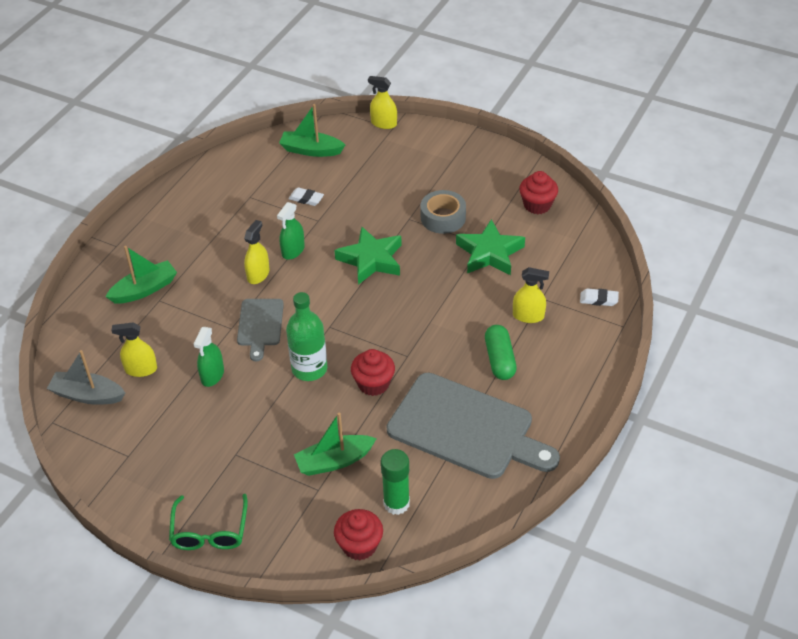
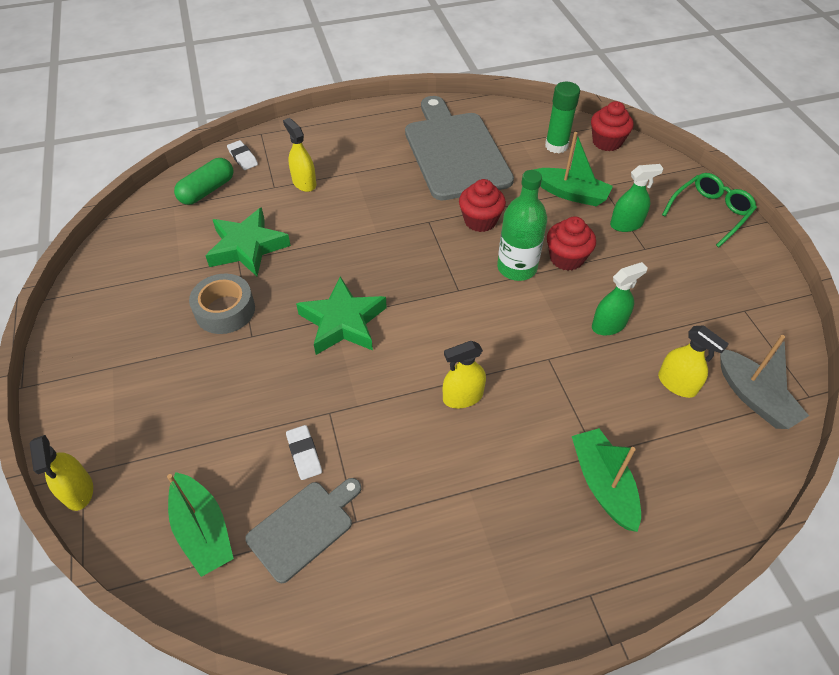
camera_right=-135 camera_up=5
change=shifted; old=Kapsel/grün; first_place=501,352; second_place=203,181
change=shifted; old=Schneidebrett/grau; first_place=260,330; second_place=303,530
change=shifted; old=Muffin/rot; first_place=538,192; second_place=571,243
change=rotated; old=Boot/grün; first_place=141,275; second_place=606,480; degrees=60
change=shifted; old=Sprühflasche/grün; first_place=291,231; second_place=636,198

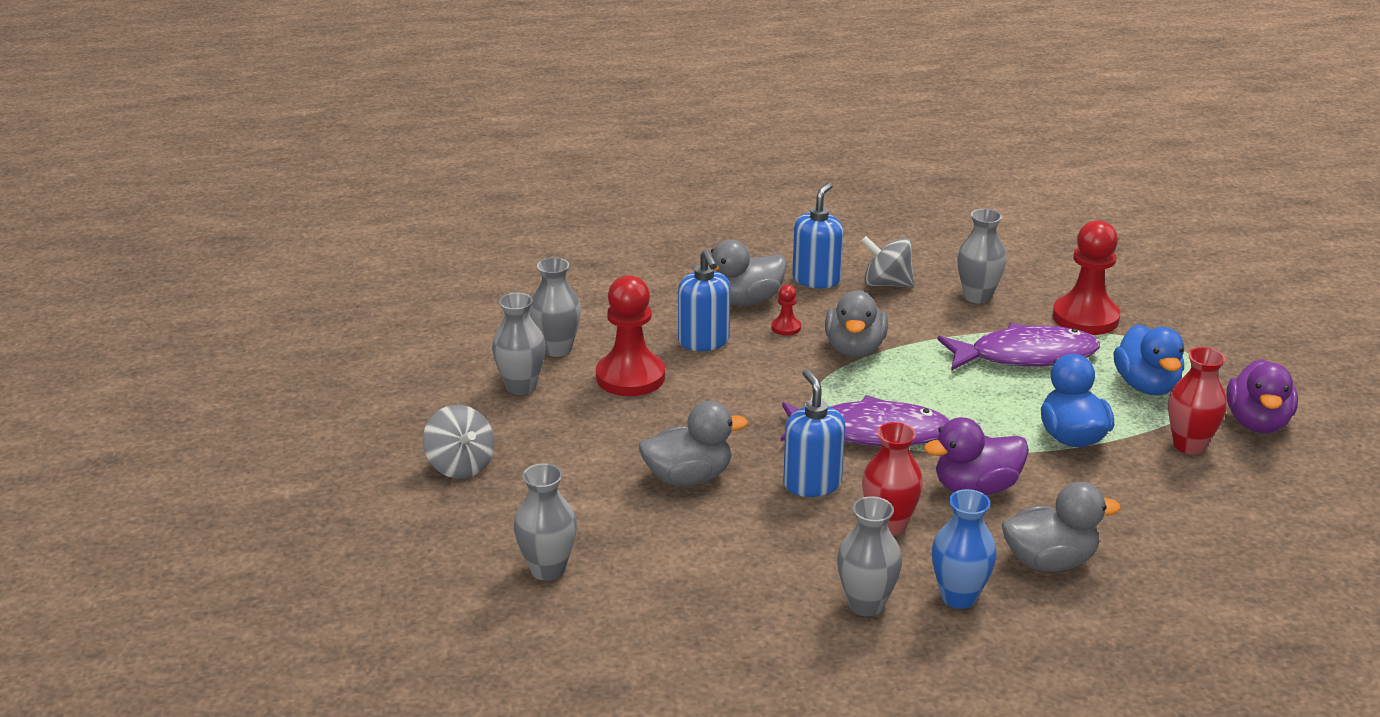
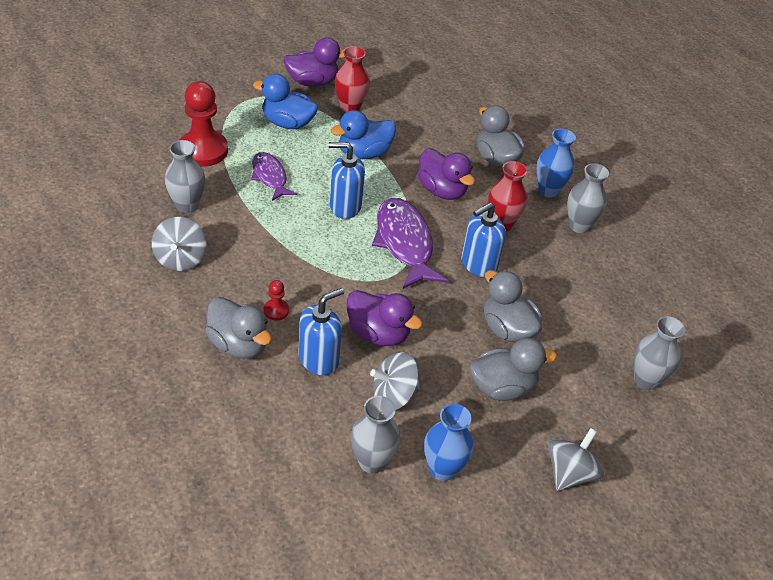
camera_right=-115 camera_up=15
change=scaled; old=Fisch/lila; first_place=1018,347; second_place=274,176; factor=0.61
change=rotated; old=Ente/blau; first_place=1148,359; second_place=285,101; degrees=-135
change=shifted; old=Seifenspender/blau; first_place=817,236; second_place=347,180
change=new; new=Ente/lila; second_place=385,318
change=swapped; old=Bauer/rot; new=Kreisel/grau; first_place=630,335; second_place=395,381
change=repainted; old=Vase/grau; new=Vase/blau; first_place=519,344; second_place=448,442
change=shifted; old=Ente/grau; first_place=856,323; second_place=513,369

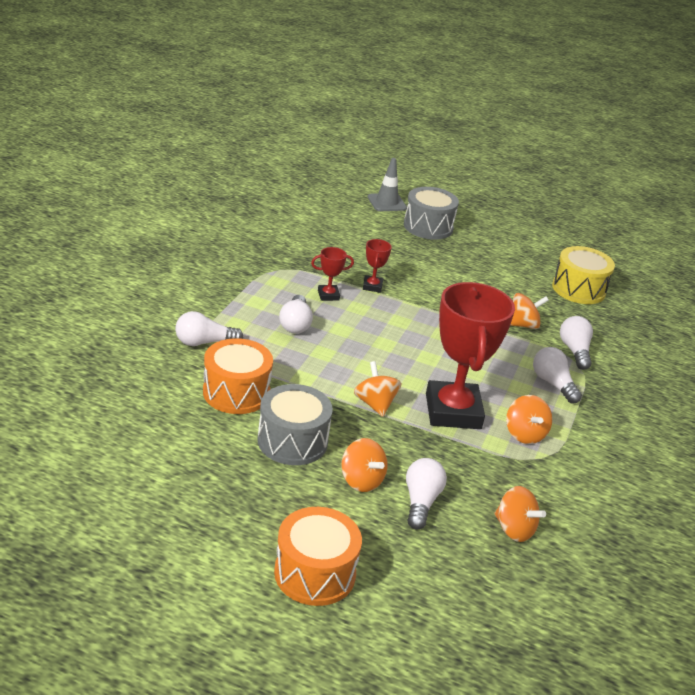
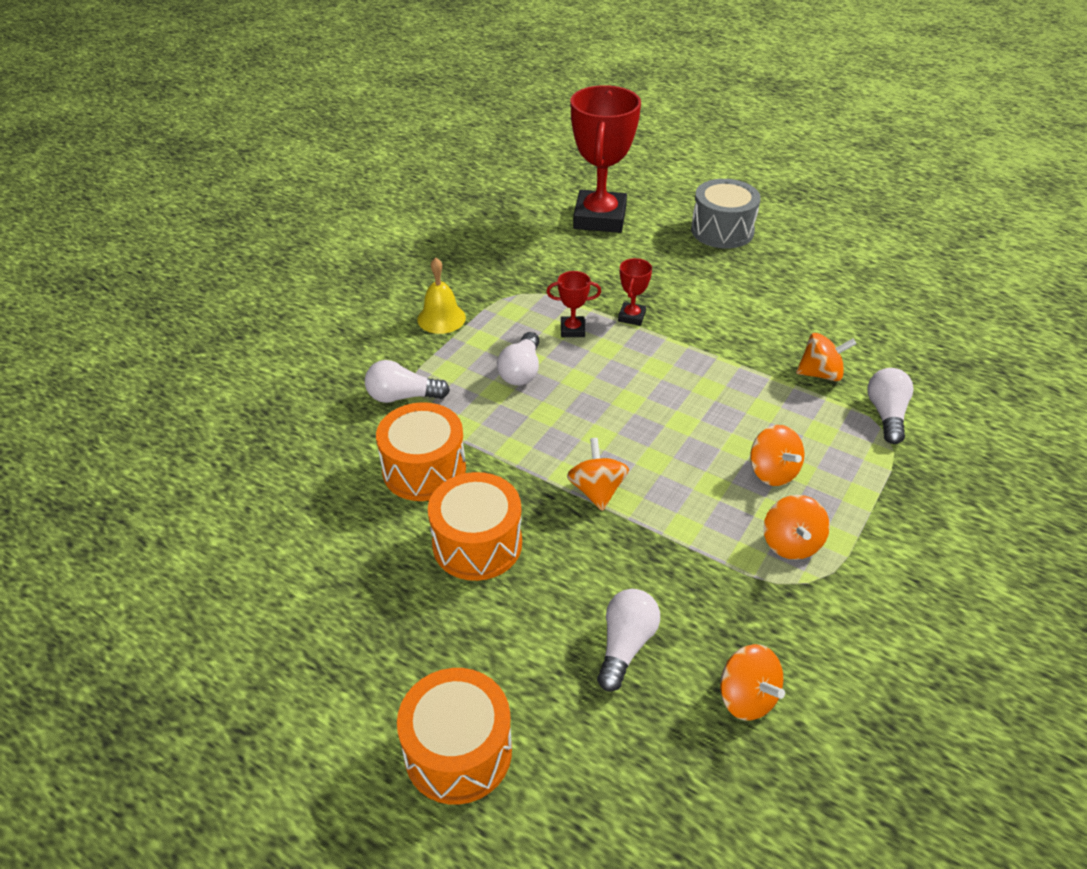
camera_right=15 camera_up=10
change=new; new=Glocke/gelb; second_place=441,295
change=repainted; old=Trommel/grau; new=Trommel/orange; first_place=295,424; second_place=475,526
change=shifted; old=Pokal/rot; first_place=470,355; second_place=605,159
change=shifted; old=Kreisel/orange; first_place=364,465; second_place=777,455
change=gone; old=Leitkegel/grau; first_place=387,184
change=gone; old=Glühbirne/weiß; first_place=557,375
change=gone; old=Trommel/gelb; first_place=583,275

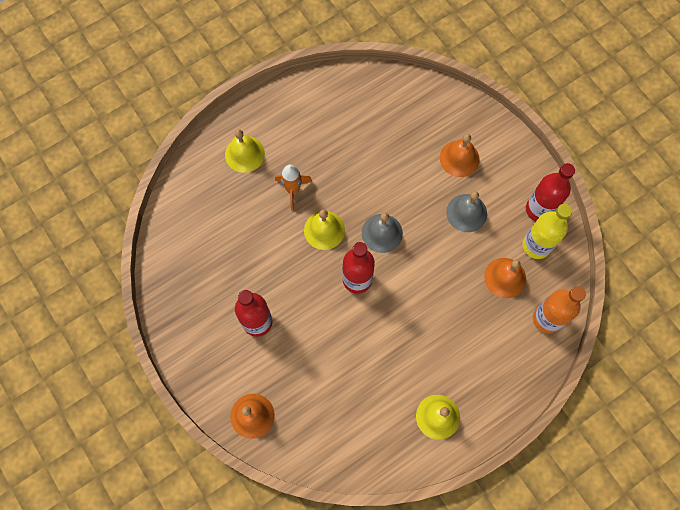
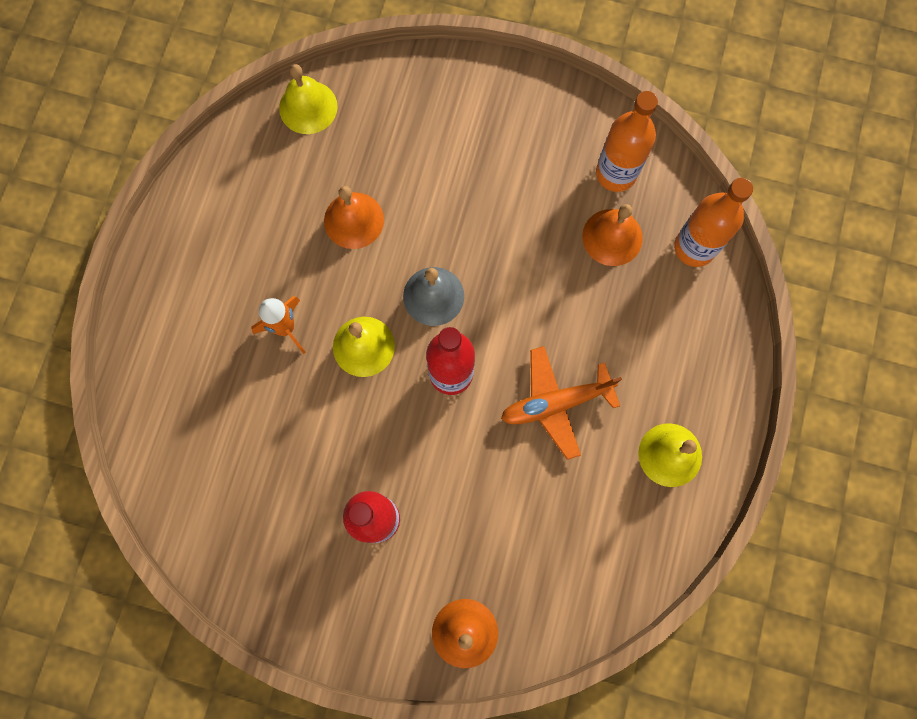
camera_right=-40 camera_up=5
change=shifted; old=Glocke/gelb; first_place=245,151; second_place=308,99
change=shifted; old=Glocke/orange; first_place=460,155; second_place=354,217
change=new; new=Flugzeug/orange; second_place=561,403
change=repainted; old=Flasche/gelb; new=Flasche/orange; first_place=547,231; second_place=627,141
change=gone; old=Glocke/grau; first_place=466,211
change=gone; old=Flasche/rot; first_place=550,192

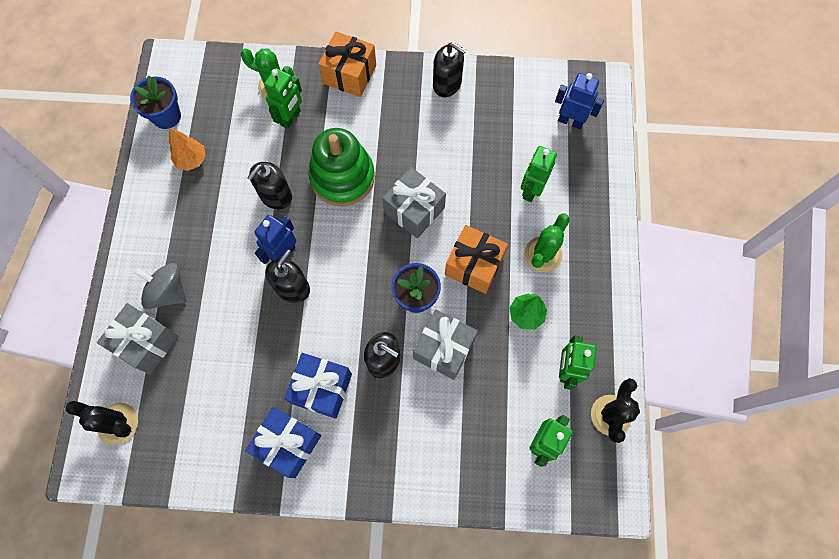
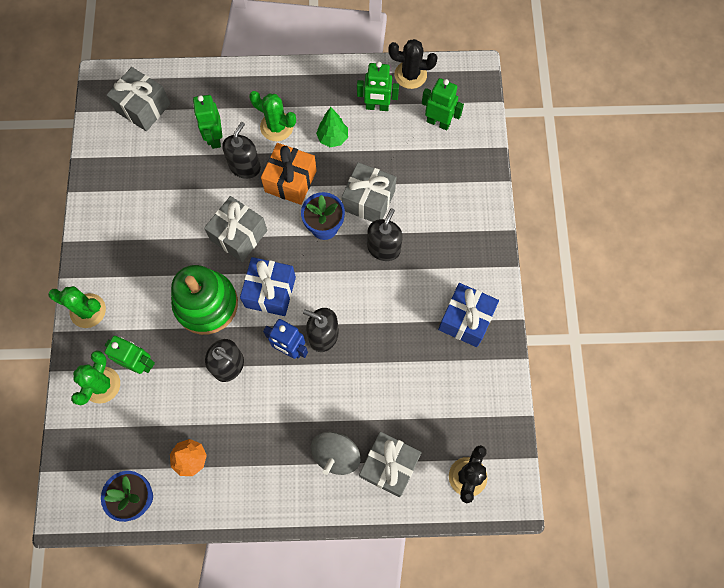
camera_right=-95 camera_up=0
change=swapped; old=Geschenk/orange; new=Kaktus/grün; first_place=347,64; second_place=77,307
change=swapped; old=Roboter/blau; new=Geschenk/grau; first_place=579,101; second_place=138,99
change=rotated; old=Roboter/grün; first_place=539,174; second_place=207,122; degrees=60
change=shifted; old=Seifenspender/schwarz; first_place=449,69; second_place=241,150
change=shifted; old=Geschenk/blau; first_place=318,386; second_place=268,286

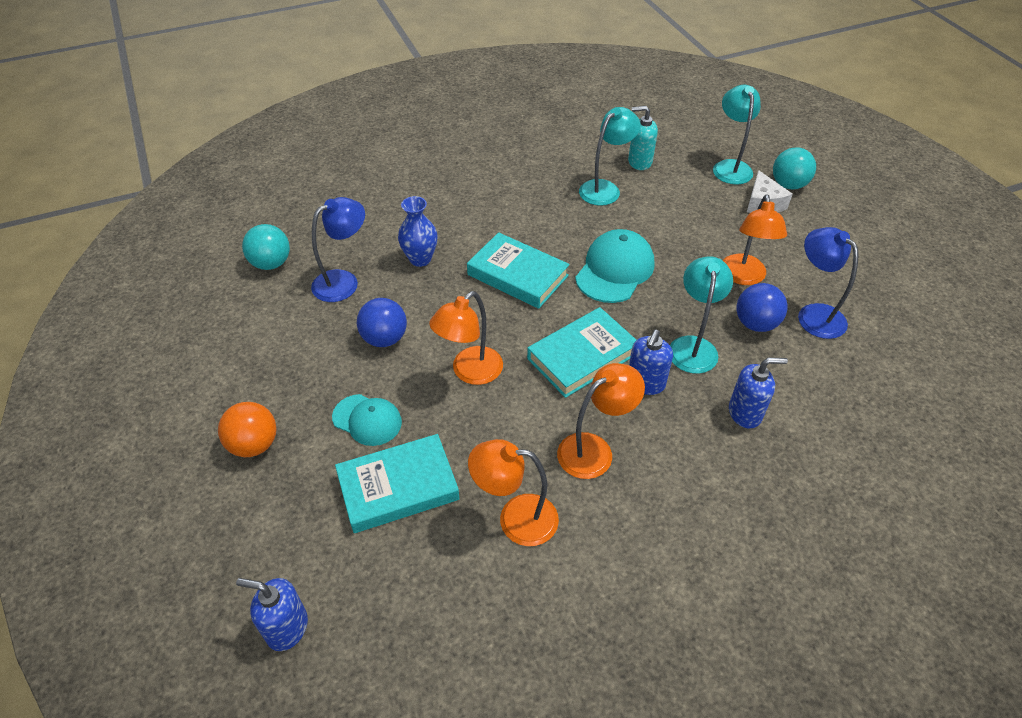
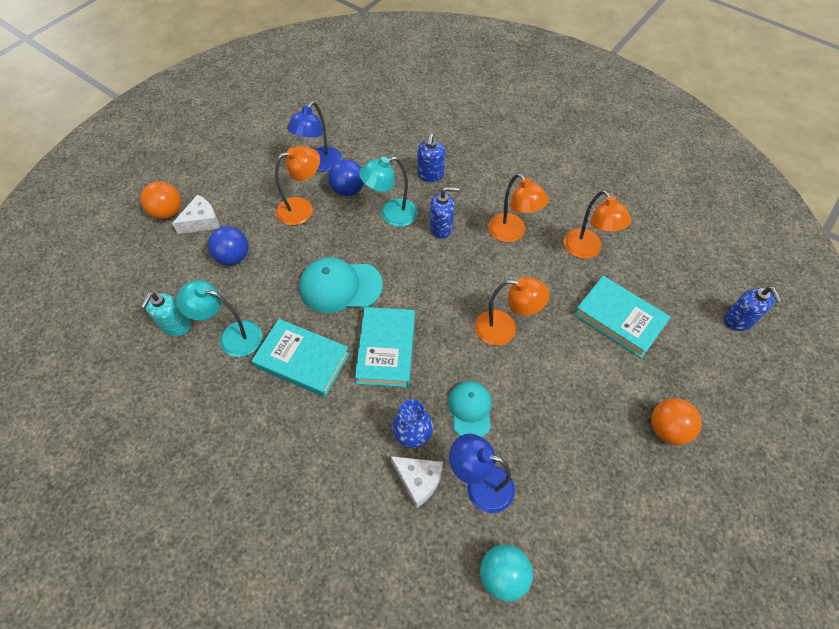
camera_right=-120 camera_up=10
change=repainted; old=Ball/türkis; new=Ball/orange; first_place=794,168; second_place=160,200
change=rotated; old=Seifenspender/türkis; first_place=643,138; second_place=166,314; degrees=45
change=shifted; old=Ball/blau; first_place=382,322; second_place=228,245
change=shifted; old=Buch/türkis; first_place=581,352; second_place=301,358
change=new; new=Käse/weiß; second_place=417,482
change=rotated; old=Seifenspender/blau; first_place=758,393; second_place=431,157; degrees=-135
change=shifted; old=Kappe/türkis; first_place=367,420; second_place=470,409
change=rotated; old=Lampe/orange; first_place=601,421; second_place=518,207; degrees=-150
change=gone; old=Lampe/türkis; first_place=737,134

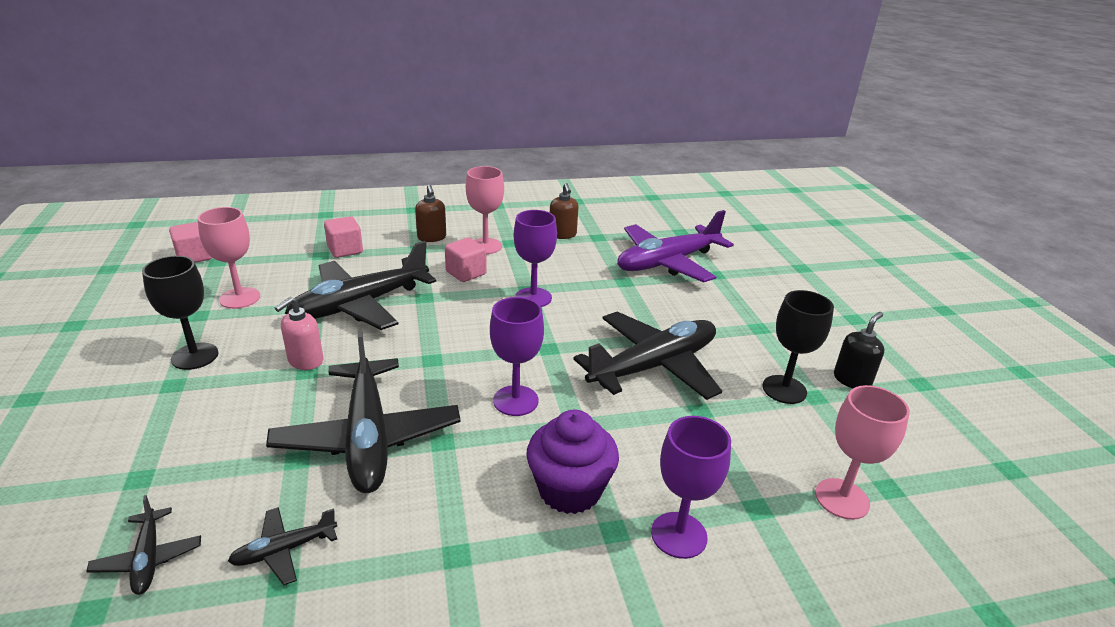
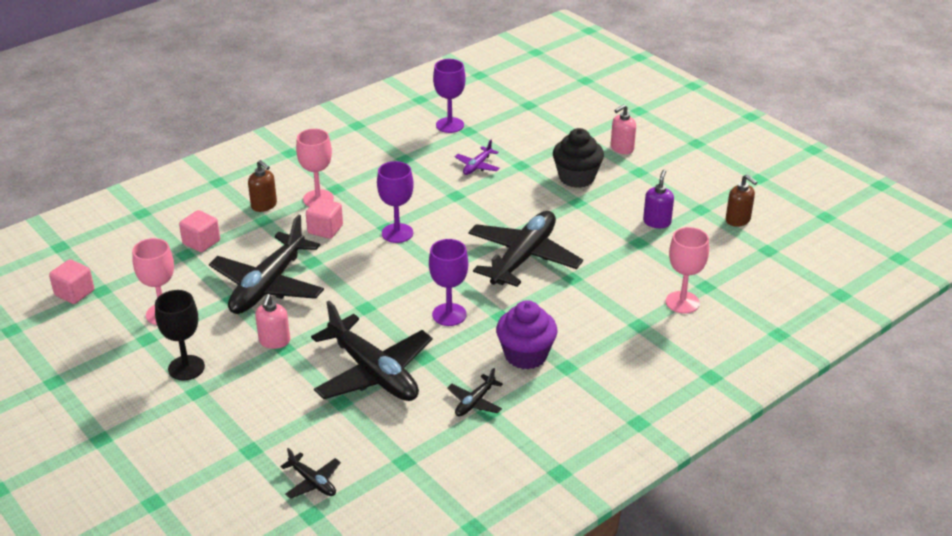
camera_right=-25 camera_up=5
change=shifted; old=Kelch/lila; first_place=691,487; second_place=449,96
change=shifted; old=Flugzeug/schwarz; first_place=282,546; second_place=475,392
change=scaled; old=Flugzeug/lila; first_place=675,246; second_place=477,157; factor=0.45
change=new; new=Muffin/schwarz; second_place=578,158
change=new; new=Seifenspender/rosa; second_place=623,129
change=repainted; old=Seifenspender/schwarz; new=Seifenspender/lila; first_place=859,350; second_place=658,199
change=shifted; old=Seifenspender/braun; first_place=564,211; second_place=742,200
change=gone; old=Kelch/schwarz; first_place=798,347

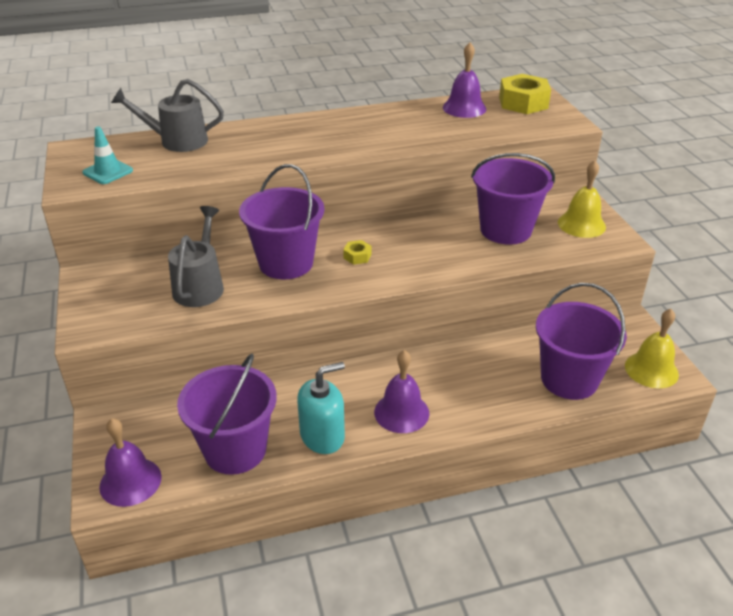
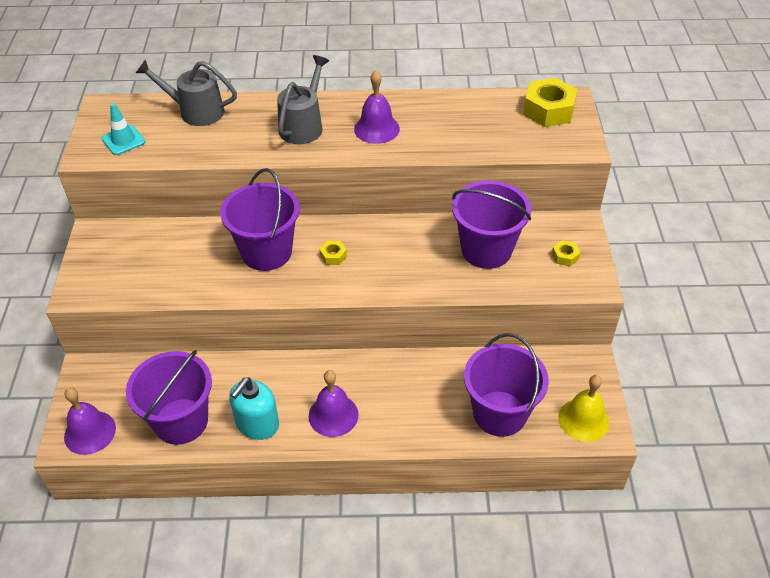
camera_right=15 camera_up=10
change=rotated; old=Seifenspender/türkis; first_place=321,408; second_place=254,408; degrees=135
change=shifted; old=Gießkanne/grau; first_place=196,256; second_place=303,99
change=shifted; old=Glocke/lila; first_place=465,80; second_place=377,107
change=swapped; old=Glocke/gelb; new=Sechskantmutter/gelb; first_place=582,199; second_place=566,253

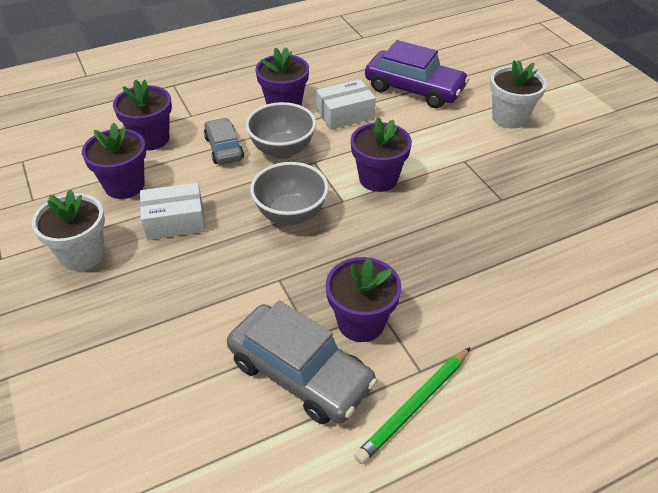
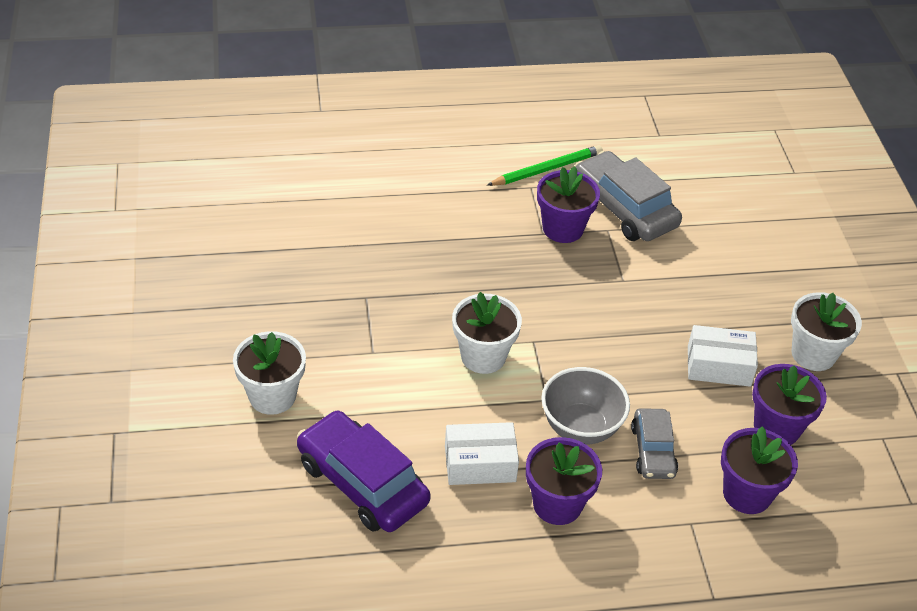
camera_right=-165 camera_up=0
change=repainted; old=Blumentopf/lila; new=Blumentopf/weiß; first_place=381,155; second_place=487,333
change=gone; old=Schüssel/grau; first_place=289,193

